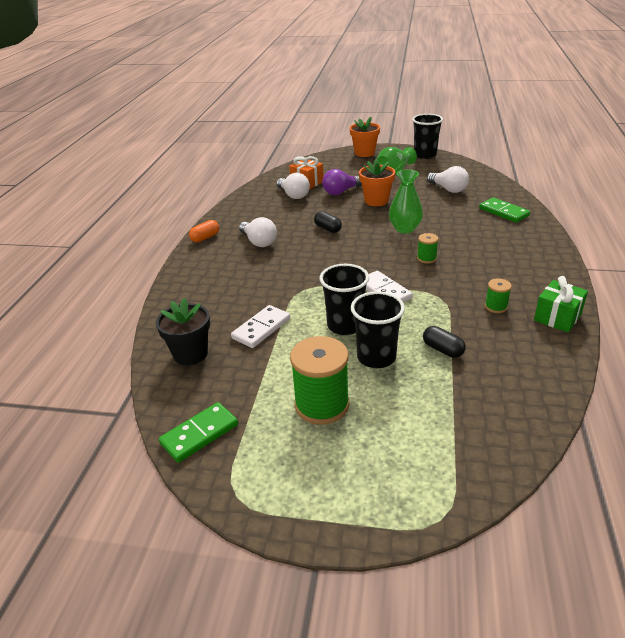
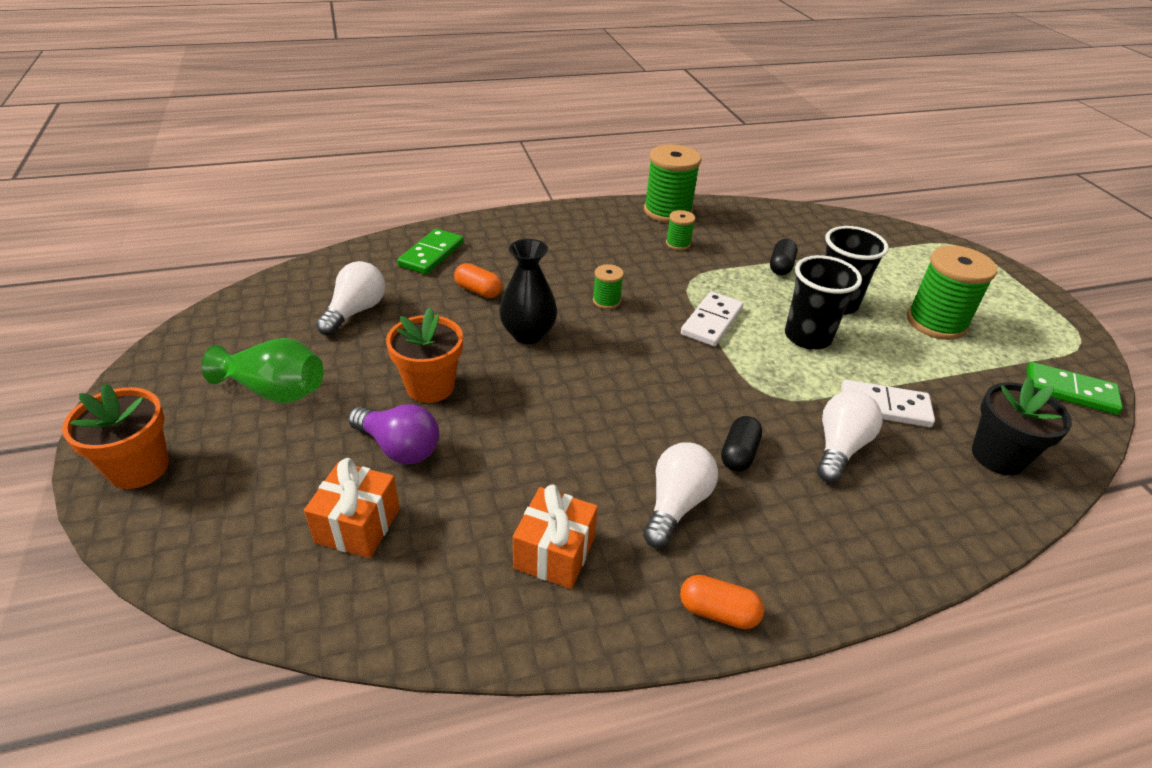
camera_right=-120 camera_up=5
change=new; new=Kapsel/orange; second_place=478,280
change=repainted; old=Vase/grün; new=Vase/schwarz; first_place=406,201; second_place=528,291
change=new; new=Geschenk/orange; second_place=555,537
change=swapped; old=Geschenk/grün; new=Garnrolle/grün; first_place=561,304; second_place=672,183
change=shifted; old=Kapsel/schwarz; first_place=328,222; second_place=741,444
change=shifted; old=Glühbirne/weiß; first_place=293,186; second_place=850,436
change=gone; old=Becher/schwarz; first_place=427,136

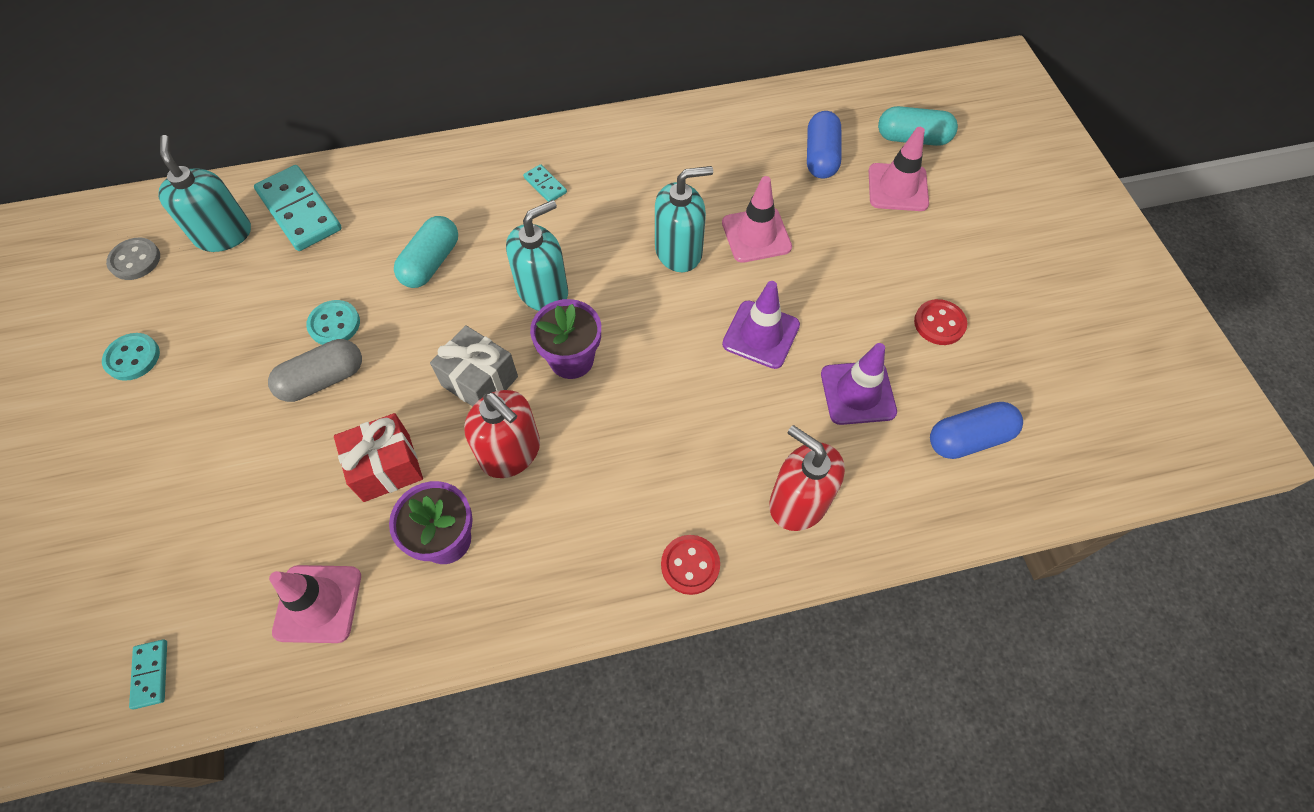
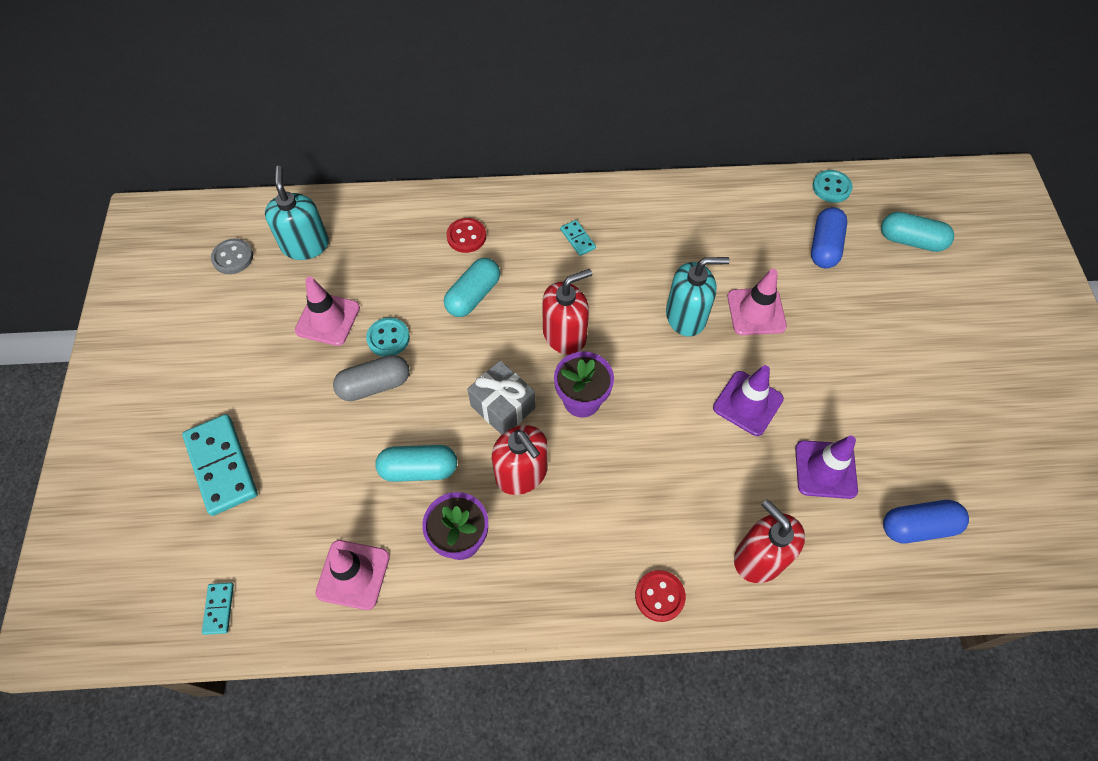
camera_right=10 camera_up=0
change=shifted; old=Dominostein/türkis; first_place=298,208; second_place=220,465
change=shifted; old=Leitkegel/rosa; first_place=899,169; second_place=327,311
change=swapped; old=Geschenk/rot; new=Kapsel/türkis; first_place=378,457; second_place=416,463
change=shifted; old=Knopf/rot; first_place=940,322; second_place=466,235
change=repainted; old=Seifenspender/türkis; new=Seifenspender/rot; first_place=537,255; second_place=567,312
change=shifted; old=Knopf/türkis; first_place=131,357; second_place=833,186

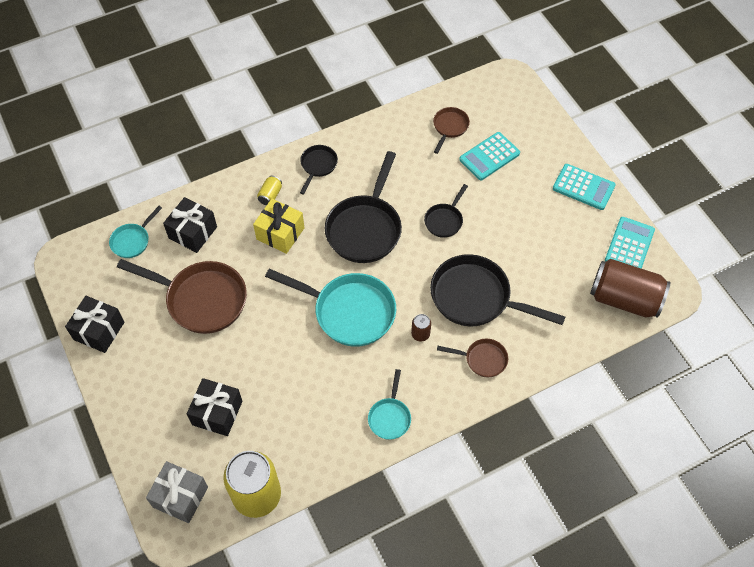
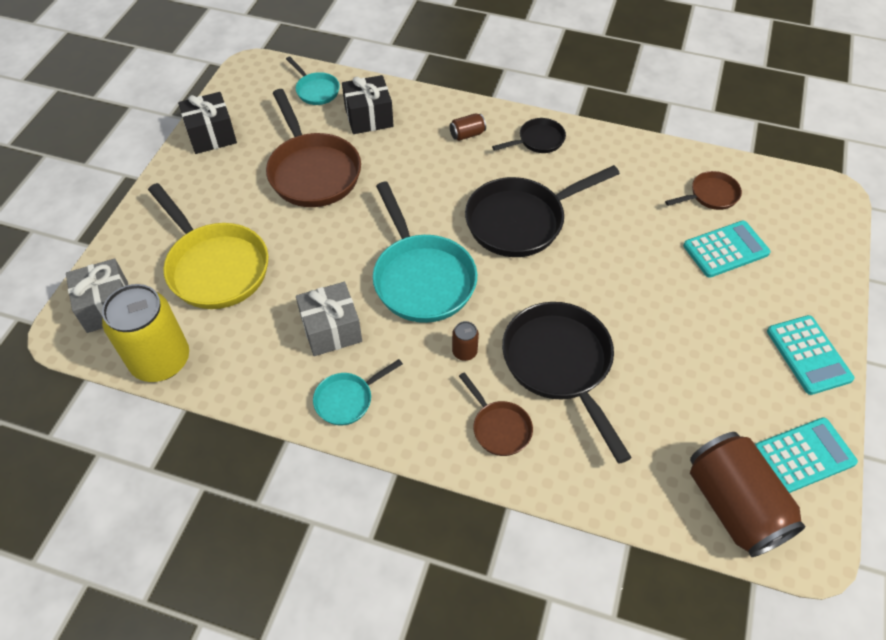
camera_right=45 camera_up=-5
change=swapped; old=Geschenk/schwarz; new=Pfanne/gelb; first_place=214,407; second_place=208,246
change=rotated; old=Pfanne/türkis; first_place=135,232; second_place=313,80; degrees=-120
change=new; new=Geschenk/grau; second_place=329,319
change=repainted; old=Dose/gelb; new=Dose/braun; first_place=269,190; second_place=468,127
change=rotated; old=Taschenrechner/türkis; first_place=489,156; second_place=727,249; degrees=150
change=gone; old=Geschenk/gelb; first_place=278,226
change=gone; old=Pfanne/schwarz; first_place=446,211

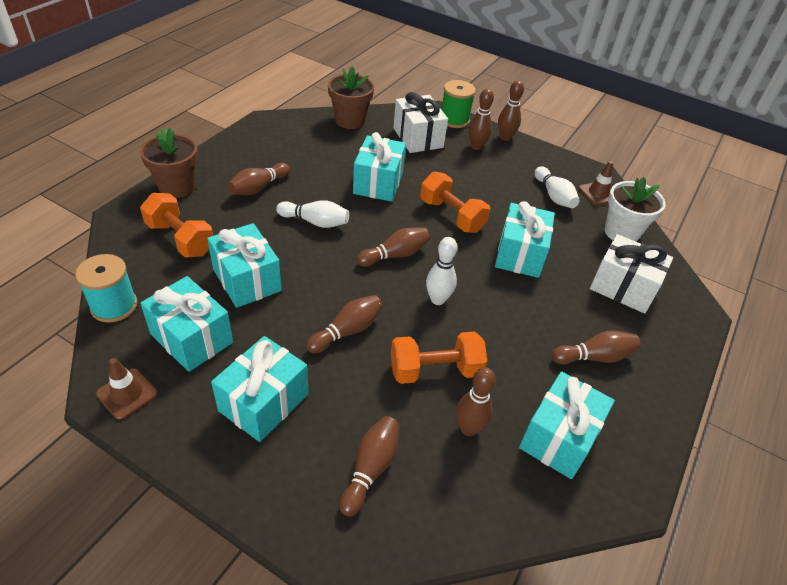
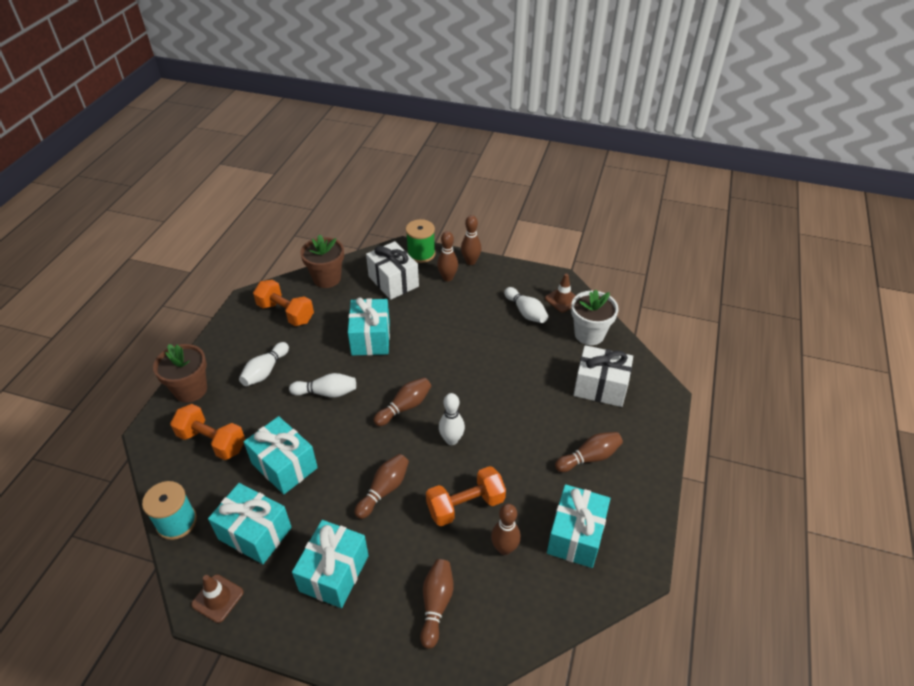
camera_right=-10 camera_up=0
change=repainted; old=Bowlingkegel/braun; new=Bowlingkegel/weiß; first_place=258,179; second_place=264,364
change=shifted; old=Hantel/orange; first_place=455,202; second_place=283,303
change=gone; old=Geschenk/türkis; first_place=525,239

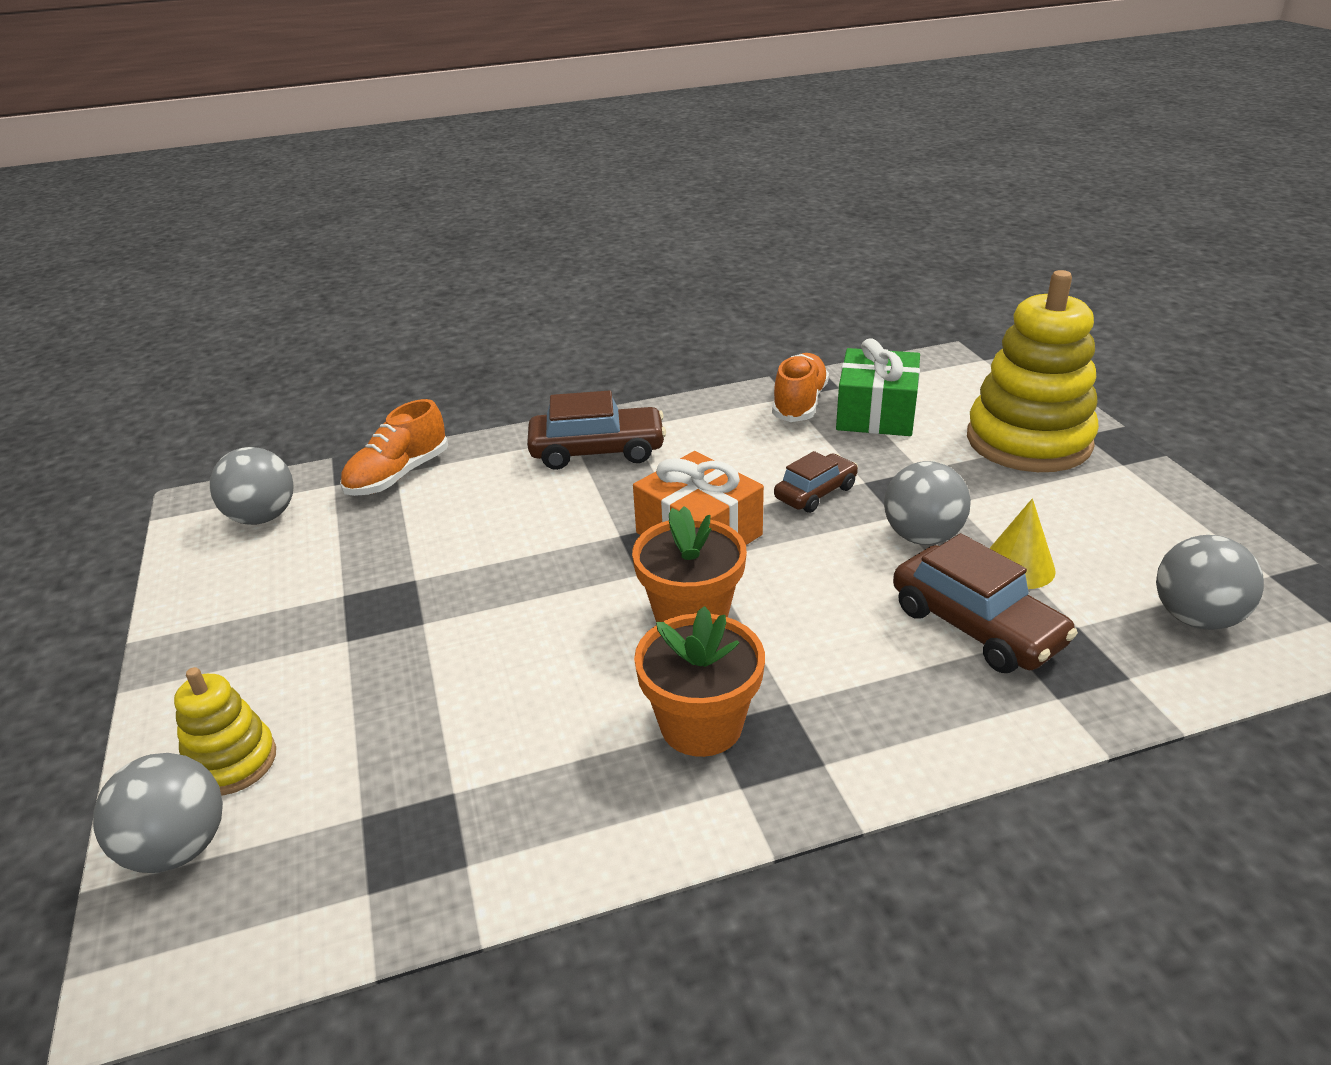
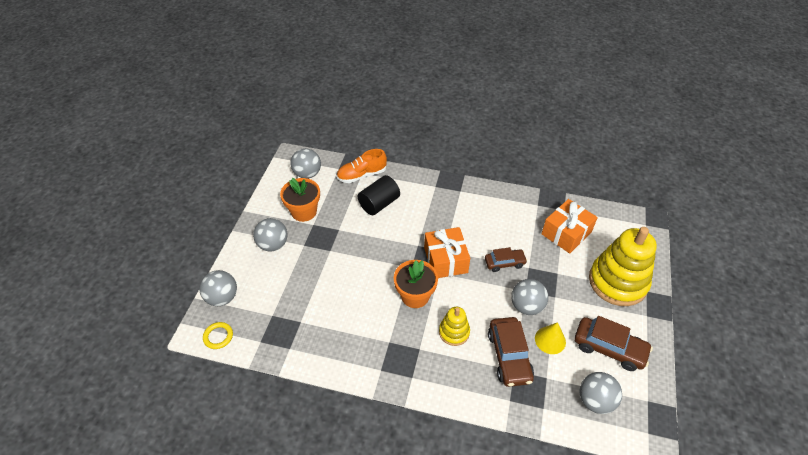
camera_right=30 camera_up=15
change=new; new=Ring/gelb; second_place=218,335
change=new; new=Ball/grau; second_place=270,235
change=shifted; old=Blumentopf/orange; first_place=699,681; second_place=300,200
change=new; new=Vollzylinder/schwarz; second_place=379,195
change=shifted; old=Stapelspielzeug/gelb; first_place=225,731; second_place=454,326
change=repainted; old=Geschenk/grün; new=Geschenk/orange; first_place=878,387; second_place=570,226
change=shifted; old=Auto/braun; first_place=596,430; second_place=613,343
change=gone; old=Schuh/orange; first_place=800,387

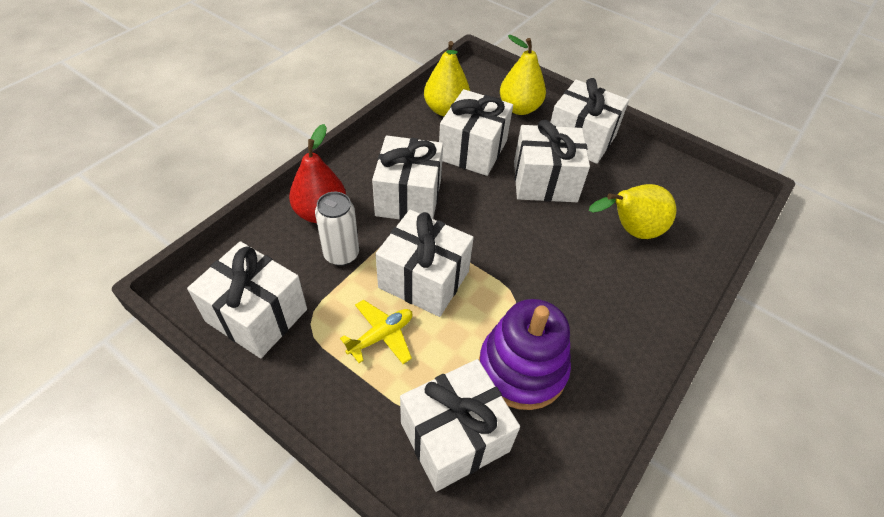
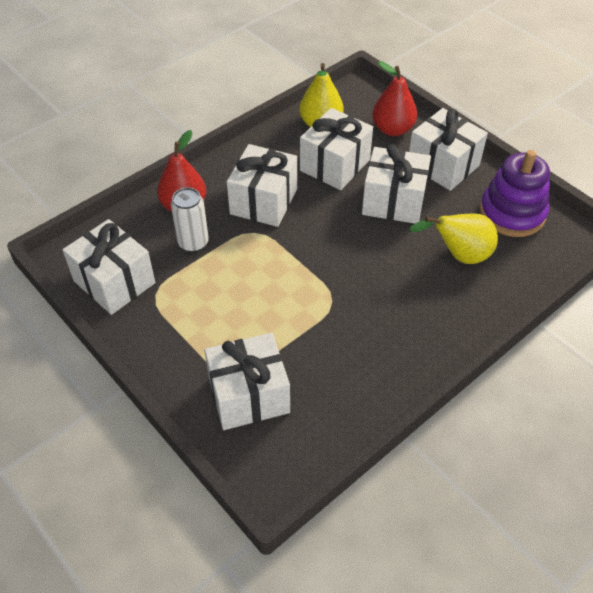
camera_right=15 camera_up=0
change=repainted; old=Birne/gelb; new=Birne/rot; first_place=523,75; second_place=394,98
change=shifted; old=Stapelspielzeug/lila; first_place=525,354; second_place=515,193
change=gone; old=Flugzeug/gelb; first_place=376,332
change=gone; old=Geschenk/weiß; first_place=425,263

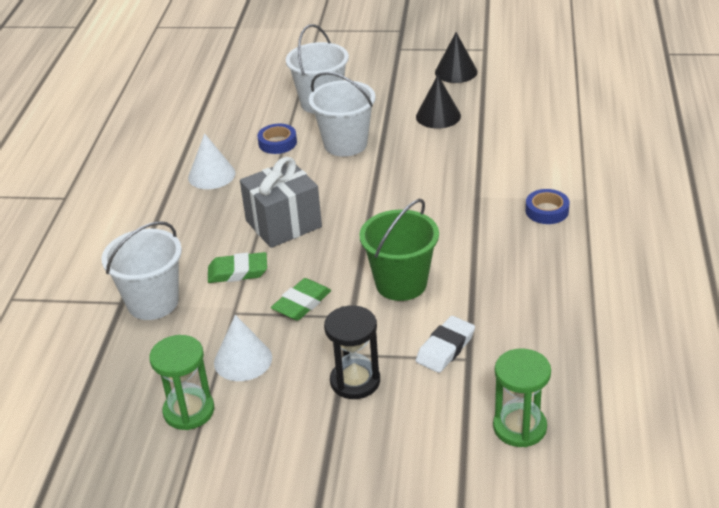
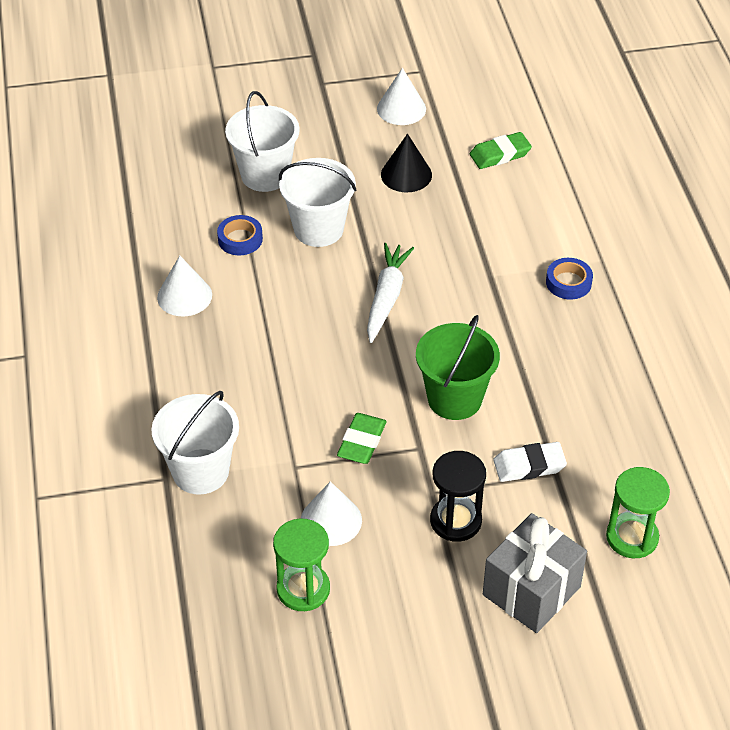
camera_right=-20 camera_up=10
change=new; new=Karotte/weiß; second_place=390,293
change=repainted; old=Kegel/schwarz; new=Kegel/weiß; first_place=456,57; second_place=401,96
change=shifted; old=Radiergummi/grün; first_place=237,267; second_place=501,150
change=shifted; old=Geschenk/grau; first_place=281,202; second_place=535,573
change=rotated; old=Radiergummi/weiß; first_place=445,344; second_place=530,462; degrees=60

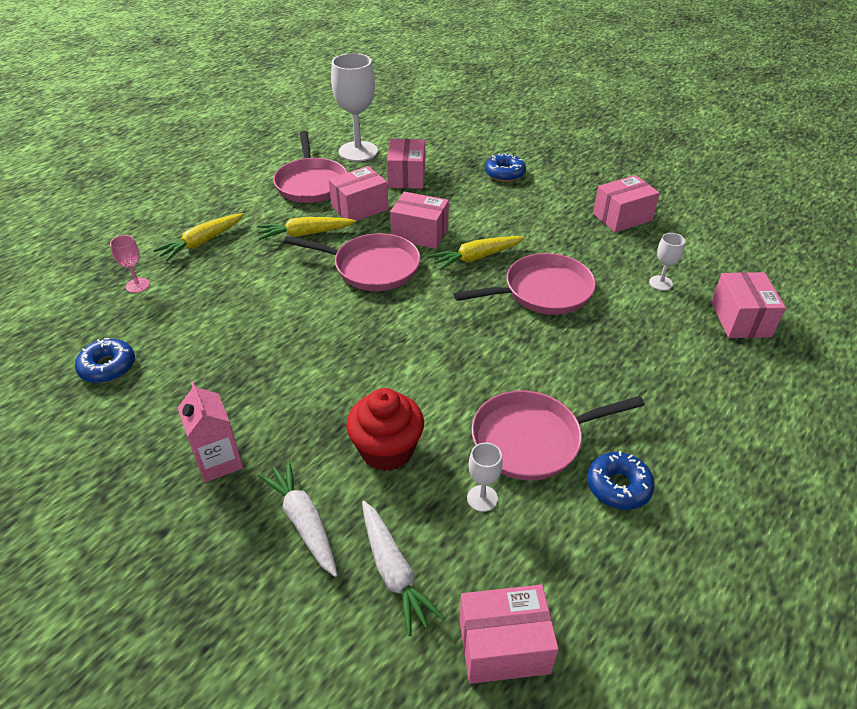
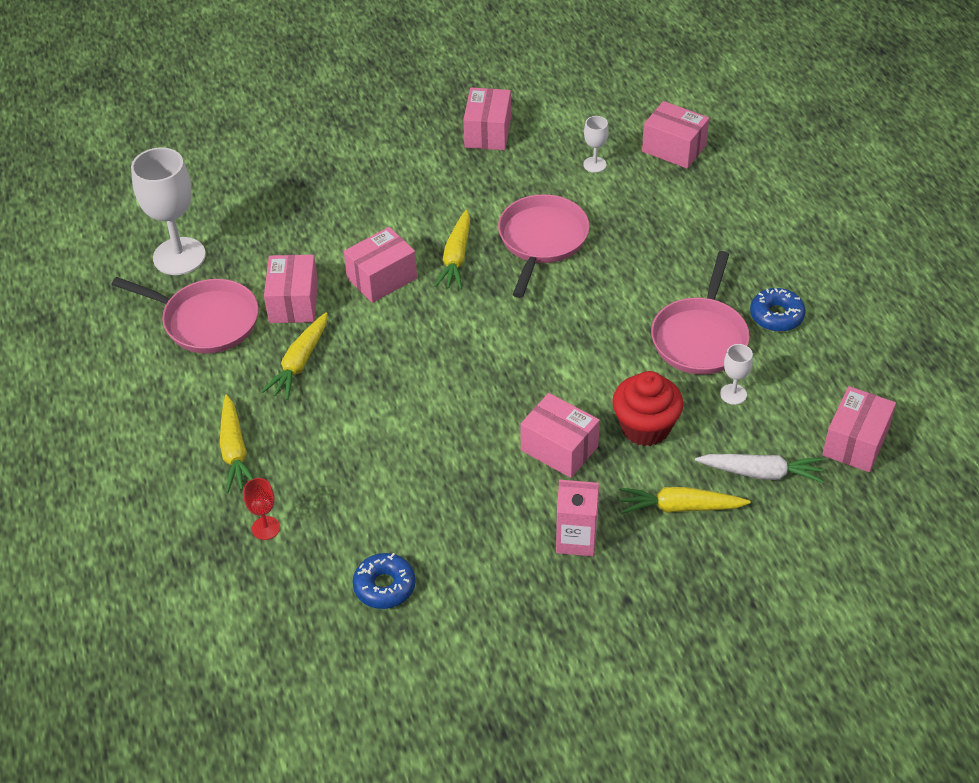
camera_right=-55 camera_up=5
change=repainted; old=Kelch/rosa; new=Kelch/rot; first_place=130,264; second_place=261,509
change=shifted; old=Schachtel/rosa; first_place=406,164; second_place=560,435
change=repainted; old=Karotte/weiß; new=Karotte/gelb; first_place=297,518; second_place=685,500
change=gone; old=Pfanne/rosa; first_place=352,262
change=gone; old=Donut/blau; first_place=505,167

